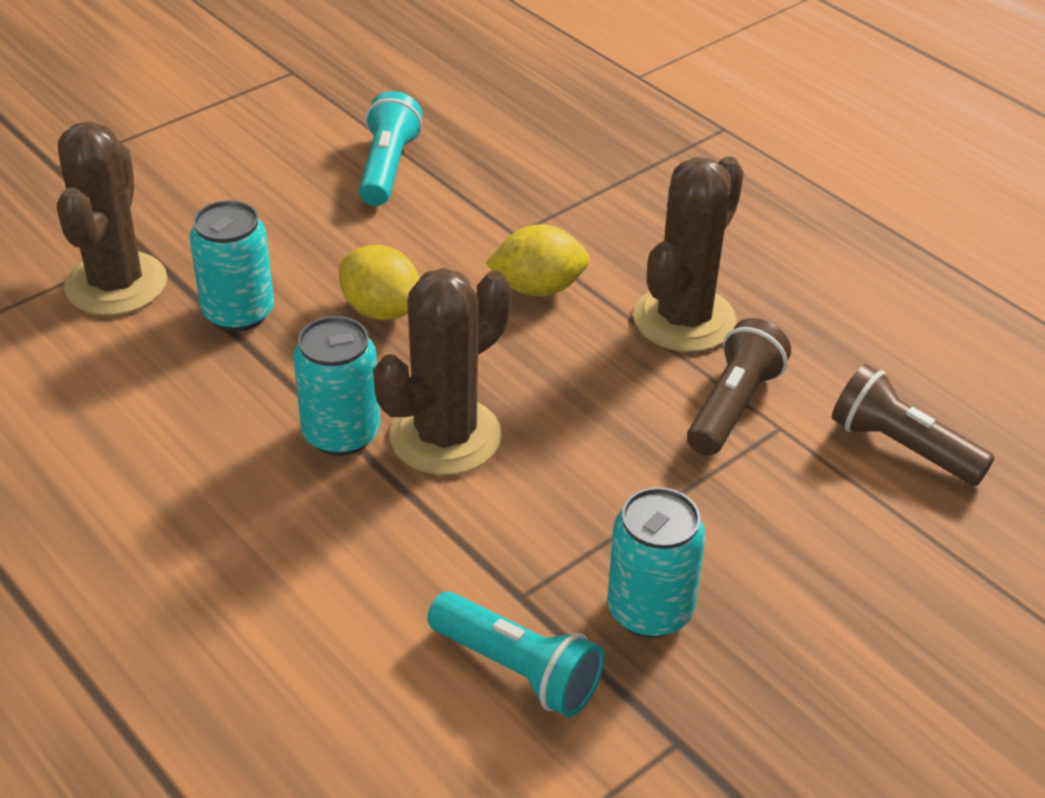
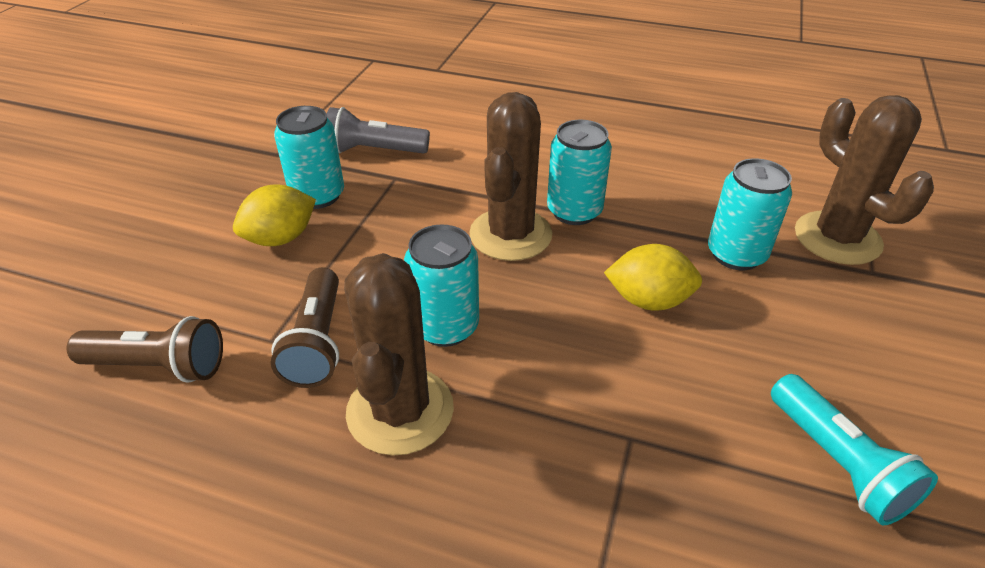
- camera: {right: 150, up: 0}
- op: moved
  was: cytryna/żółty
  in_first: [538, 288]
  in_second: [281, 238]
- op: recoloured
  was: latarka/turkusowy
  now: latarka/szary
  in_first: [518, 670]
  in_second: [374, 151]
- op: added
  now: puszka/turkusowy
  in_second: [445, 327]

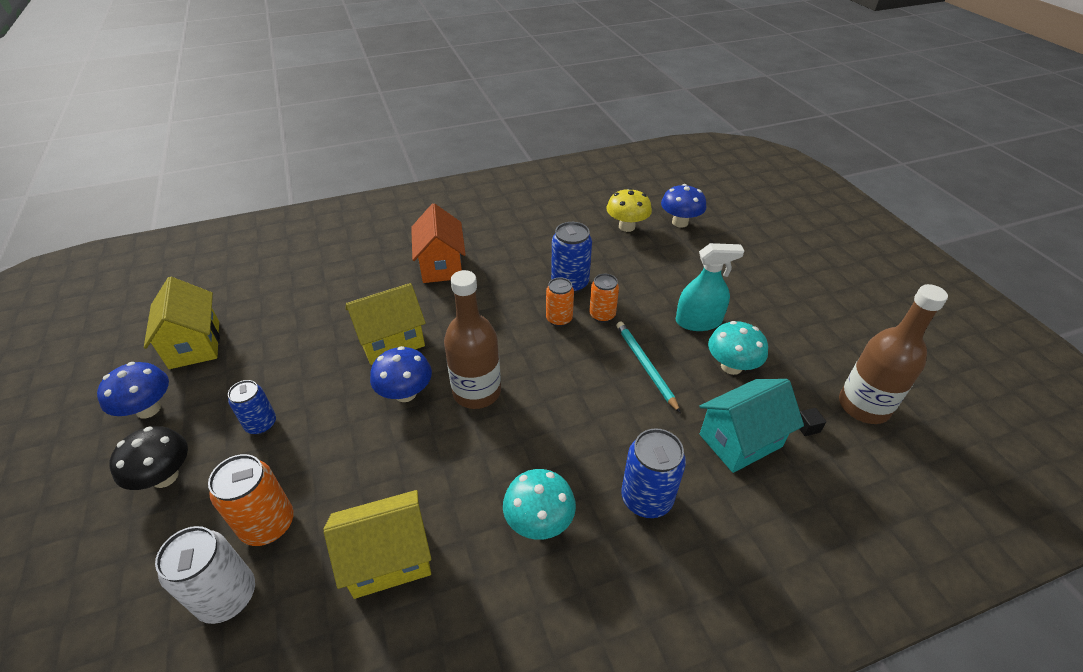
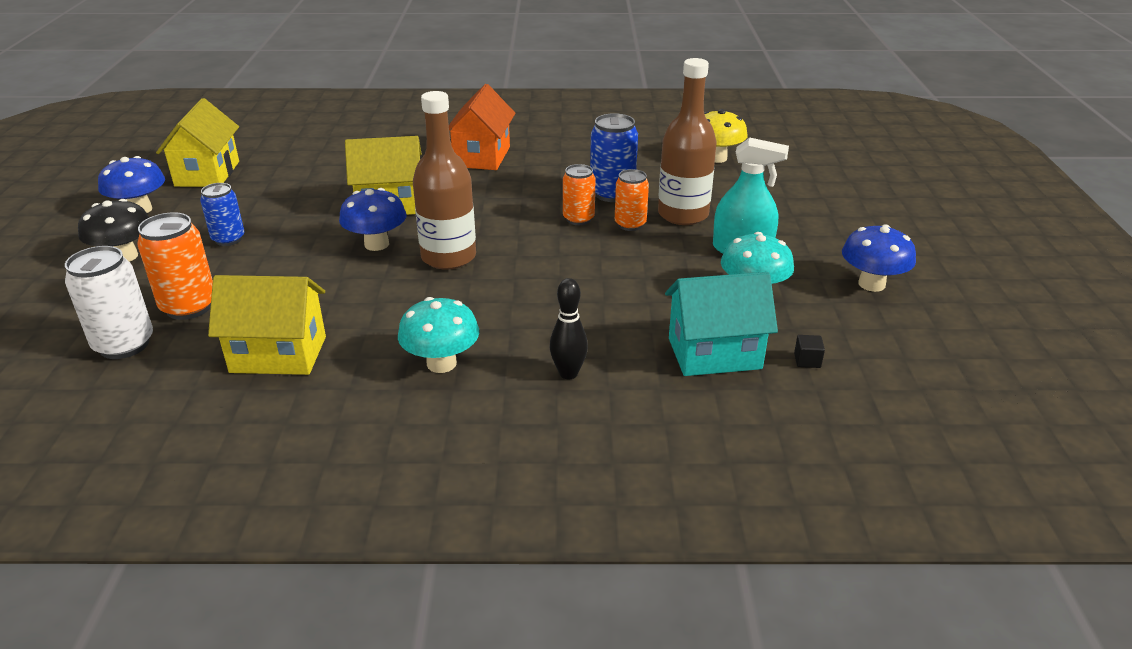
- camera: {right: 20, up: -10}
- op: replaced
  was: puszka/niebieski
  now: kręgiel/czarny
  in_first: [646, 499]
  in_second: [568, 373]
- op: moved
  was: butelka/brązowy
  in_first: [863, 406]
  in_second: [683, 215]
- op: moved
  was: grzyb/niebieski
  in_first: [680, 222]
  in_second: [871, 284]
- op: removed
  was: ołówek/turkusowy
  in_first: [645, 366]

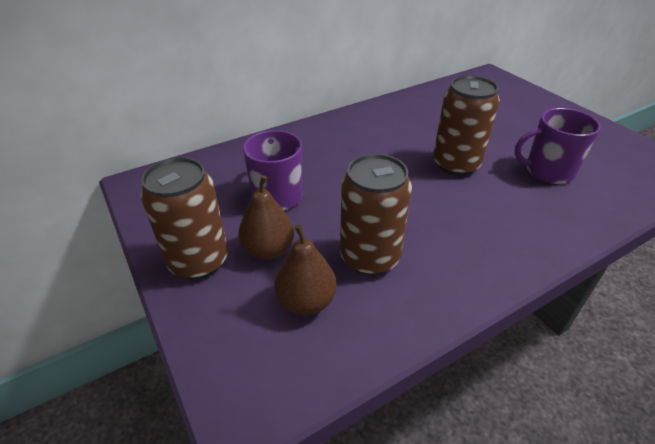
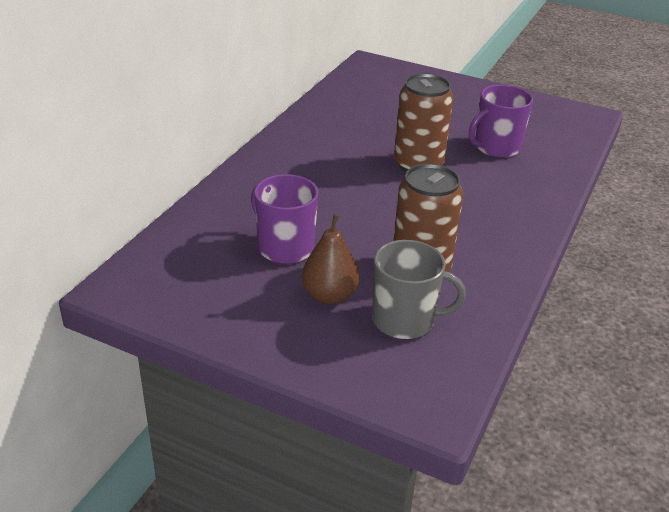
- camera: {right: -35, up: -5}
- op: replaced
  was: gruszka/brązowy
  now: kubek/szary
  in_first: [306, 301]
  in_second: [405, 320]
- op: removed
  was: puszka/brązowy
  in_first: [198, 261]

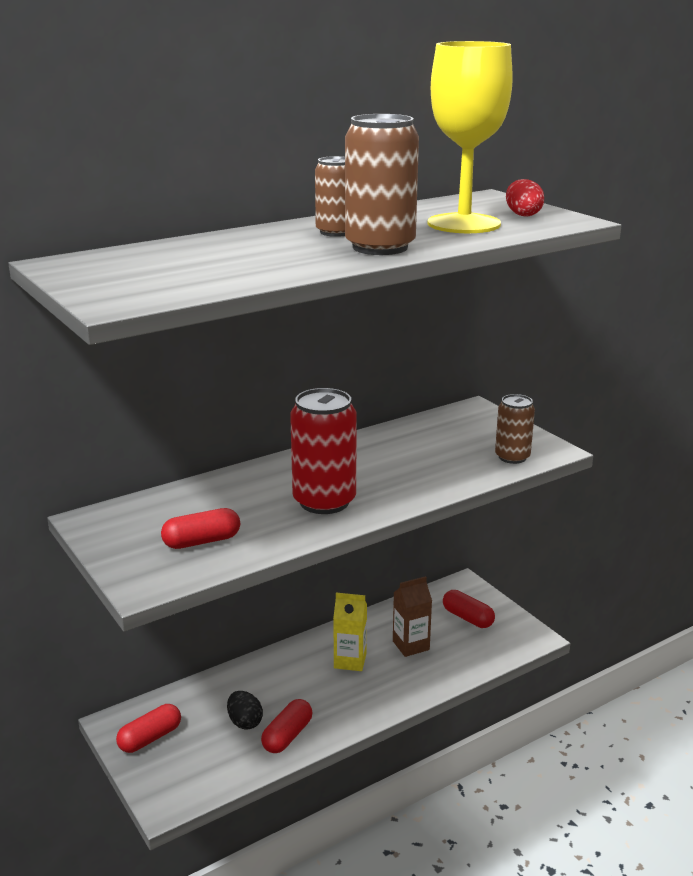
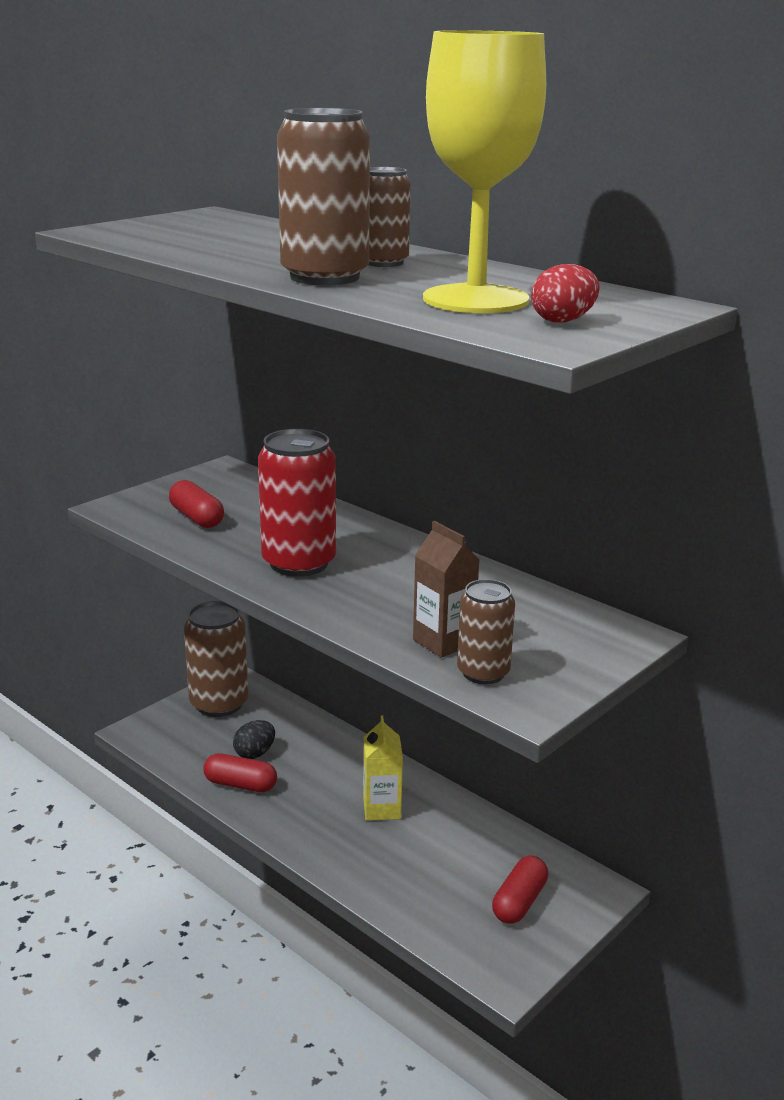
- camera: {right: 75, up: 0}
- op: replaced
  was: kapsułka/czerwony
  now: puszka/brązowy
  in_first: [150, 738]
  in_second: [219, 704]
- op: moved
  was: karton mleka/brązowy
  in_first: [411, 645]
  in_second: [443, 642]

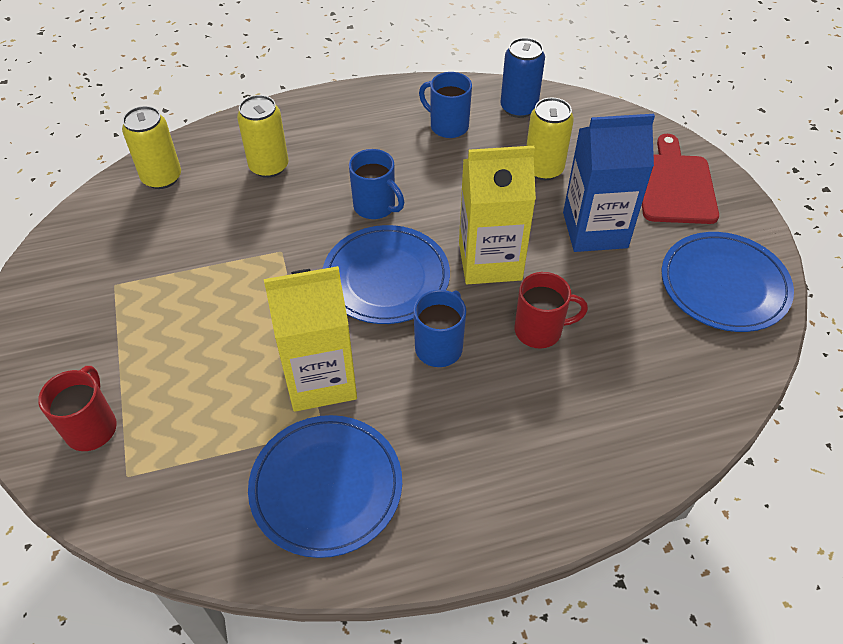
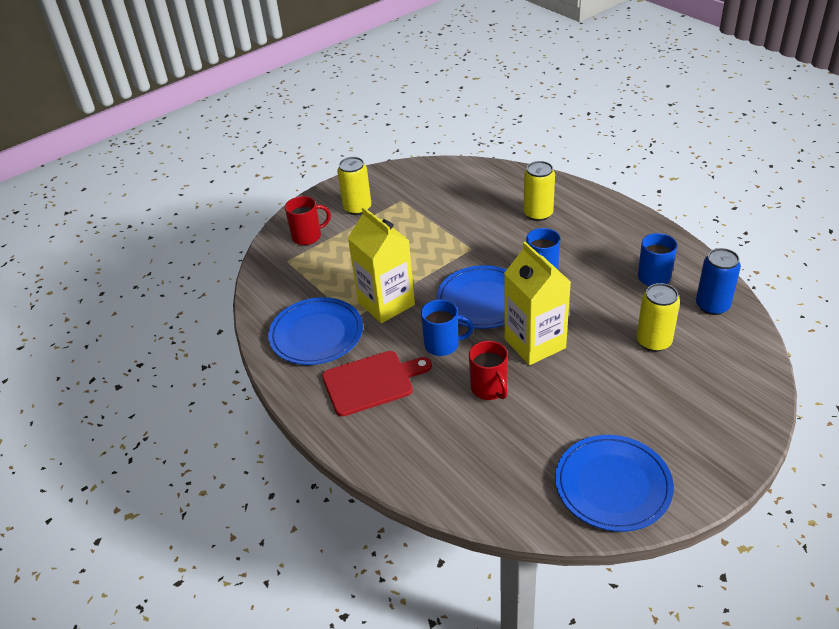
- camera: {right: 70, up: -10}
- op: moved
  was: deska do krojenia/czerwony
  in_first: [674, 185]
  in_second: [372, 382]
- op: moved
  was: puszka/żółty
  in_first: [162, 178]
  in_second: [357, 208]
- op: removed
  was: karton mleka/niebieski
  in_first: [595, 230]

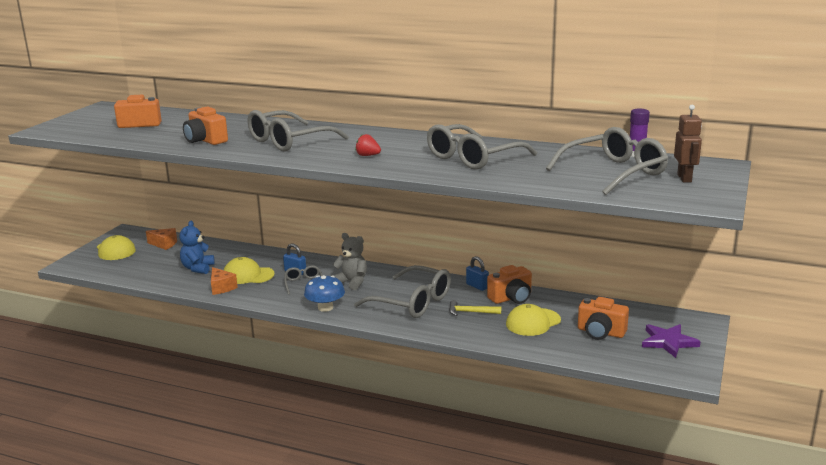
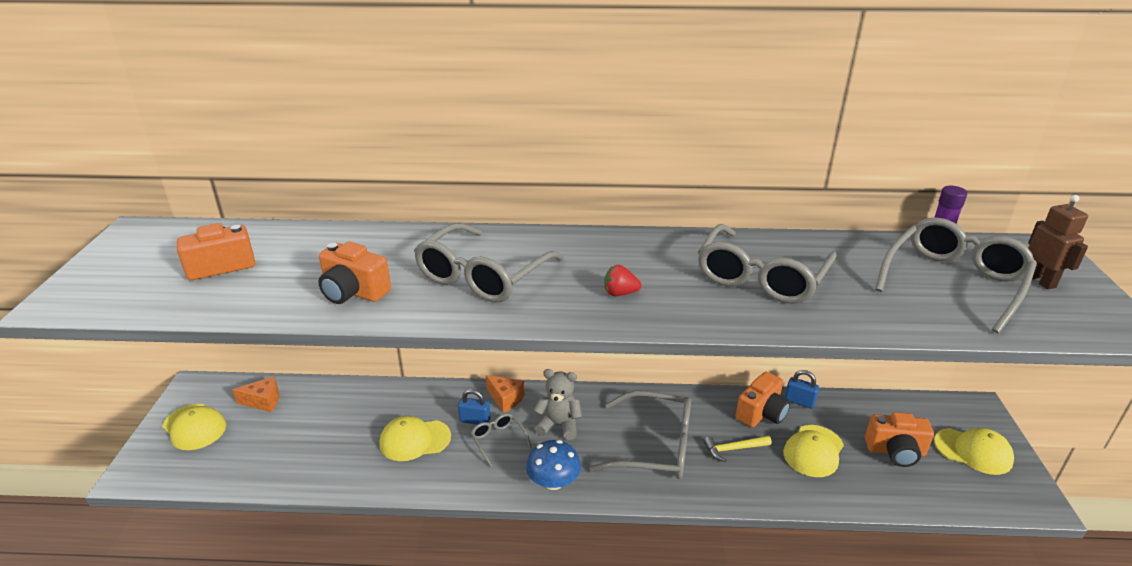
- camera: {right: -20, up: 10}
- op: moved
  was: ser/pomarańczowy
  in_first: [221, 287]
  in_second: [505, 399]
- op: moved
  was: kłódka/niebieski
  in_first: [477, 286]
  in_second: [799, 401]
- op: replaced
  was: gwiazda/fioletowy
  now: czapka/żółty
  in_first: [668, 342]
  in_second: [973, 451]
- op: removed
  was: miś/niebieski
  in_first: [198, 268]

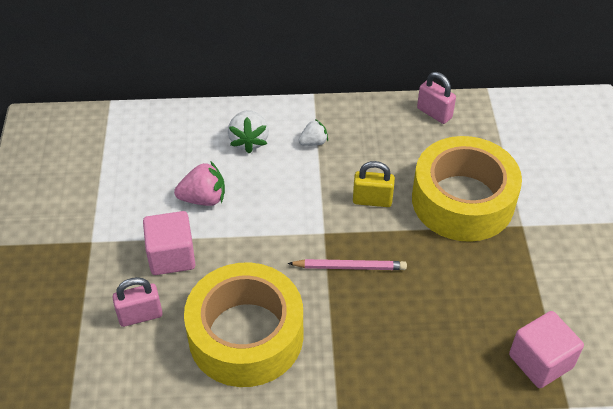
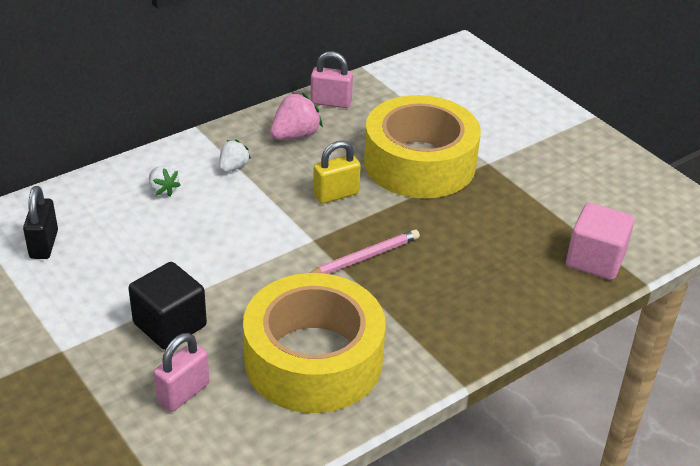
- camera: {right: -35, up: -10}
- op: added
  now: kłódka/czarny
  in_second: [44, 244]
- op: recoloured
  was: sześcian/różowy
  now: sześcian/czarny
  in_first: [171, 256]
  in_second: [170, 325]
- op: resized
  was: truskawka/biały
  in_first: [249, 141]
  in_second: [163, 190]
  ratio: 0.63
- op: moved
  was: truskawka/różowy
  in_first: [203, 198]
  in_second: [295, 135]

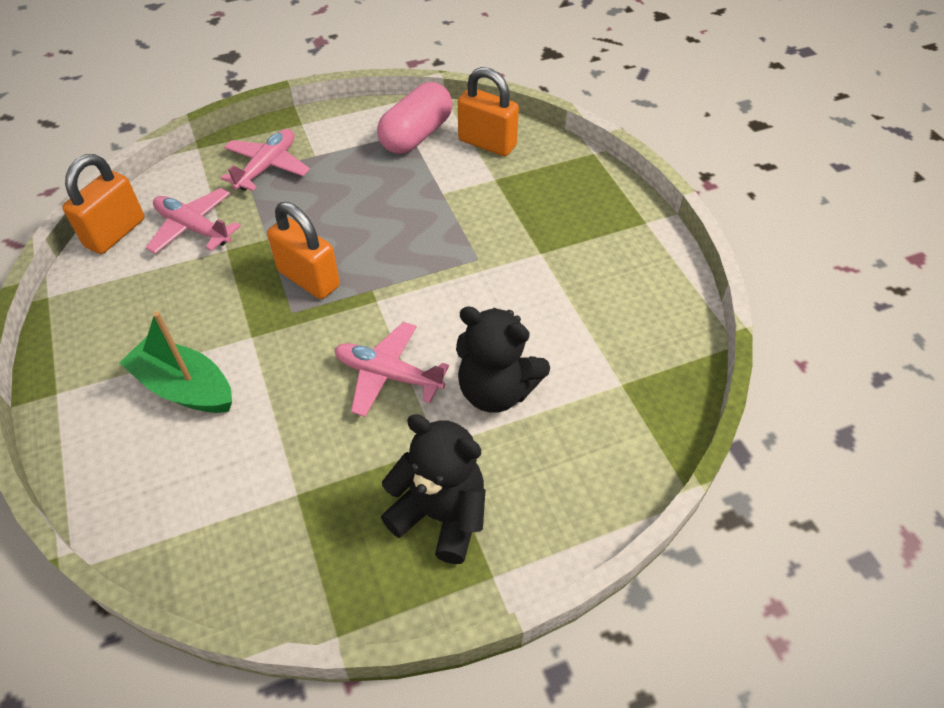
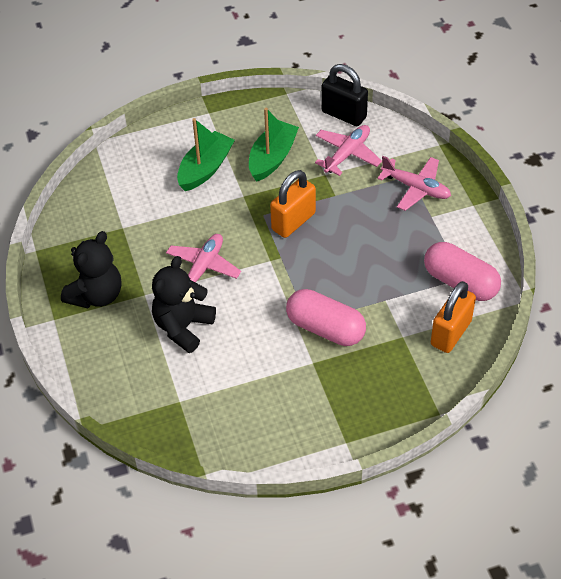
- camera: {right: 95, up: 0}
- op: added
  now: łódka/zielony
  in_second: [272, 158]
- op: added
  now: kapsułka/różowy
  in_second: [325, 328]
- op: recoloured
  was: kłódka/pomarańczowy
  now: kłódka/czarny
  in_first: [115, 233]
  in_second: [344, 114]

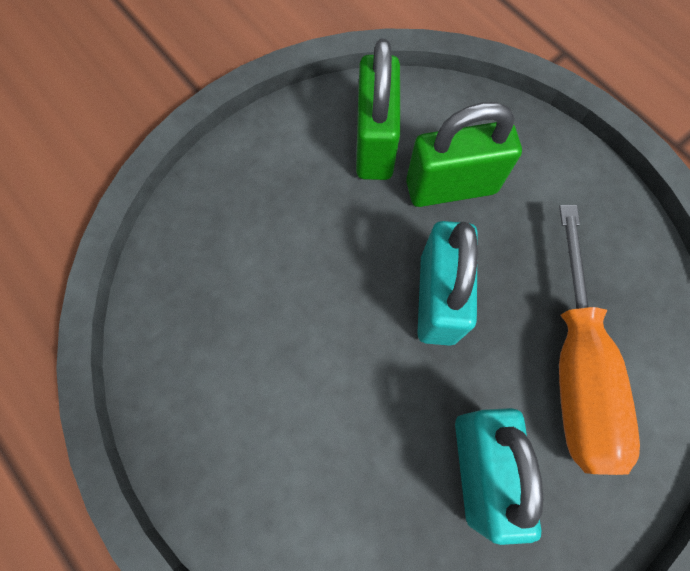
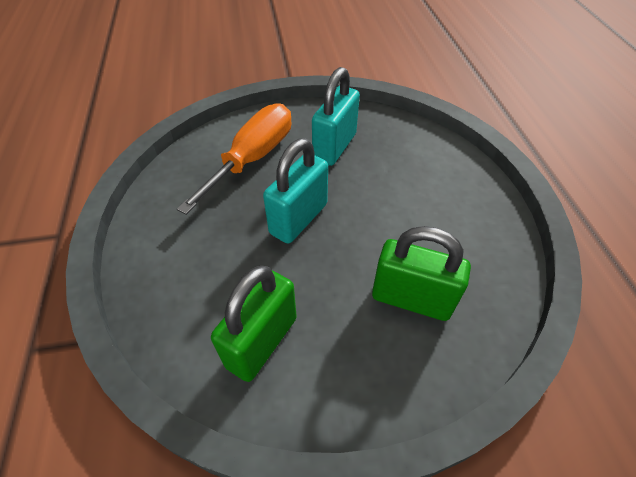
- camera: {right: -150, up: -20}
- op: moved
  was: kłódka/zielony
  in_first: [451, 187]
  in_second: [411, 299]

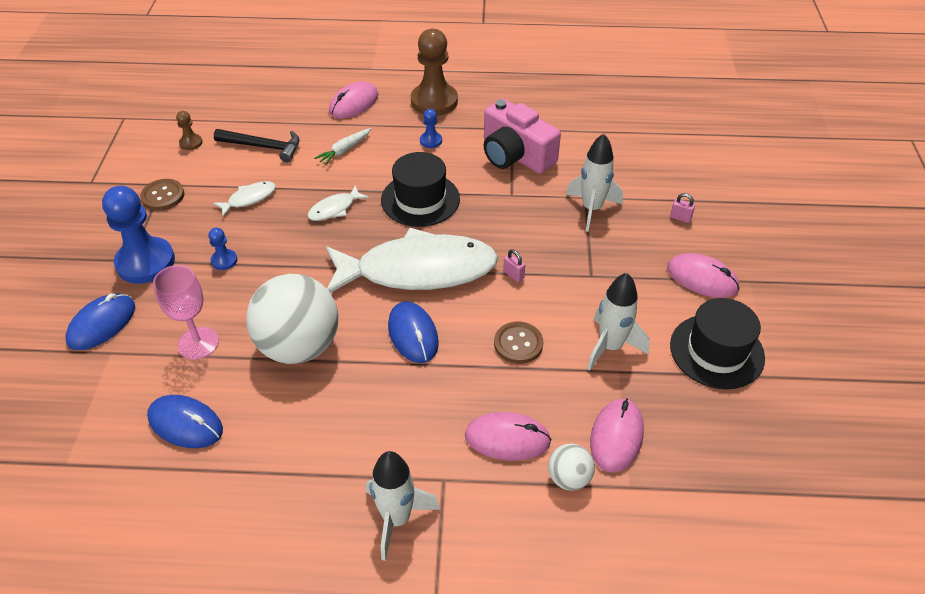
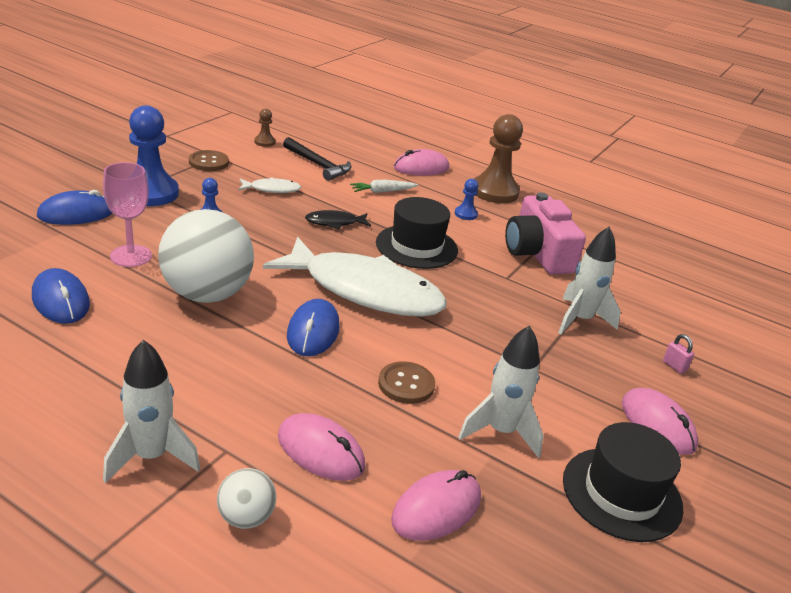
- camera: {right: 25, up: -15}
- op: moved
  was: piłka/biały
  in_first: [569, 478]
  in_second: [246, 517]
- op: recoloured
  was: ryba/biały
  now: ryba/czarny
  in_first: [334, 209]
  in_second: [335, 222]
- op: removed
  was: kłódka/różowy
  in_first: [513, 275]

